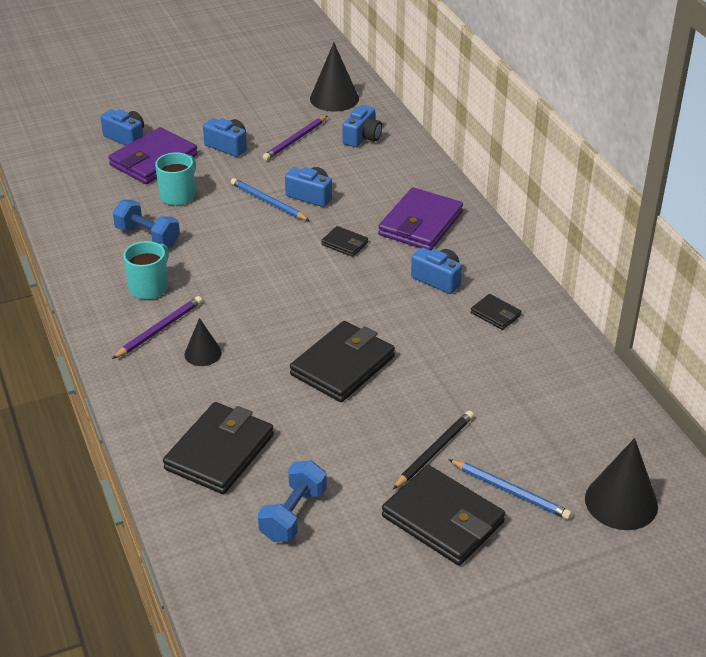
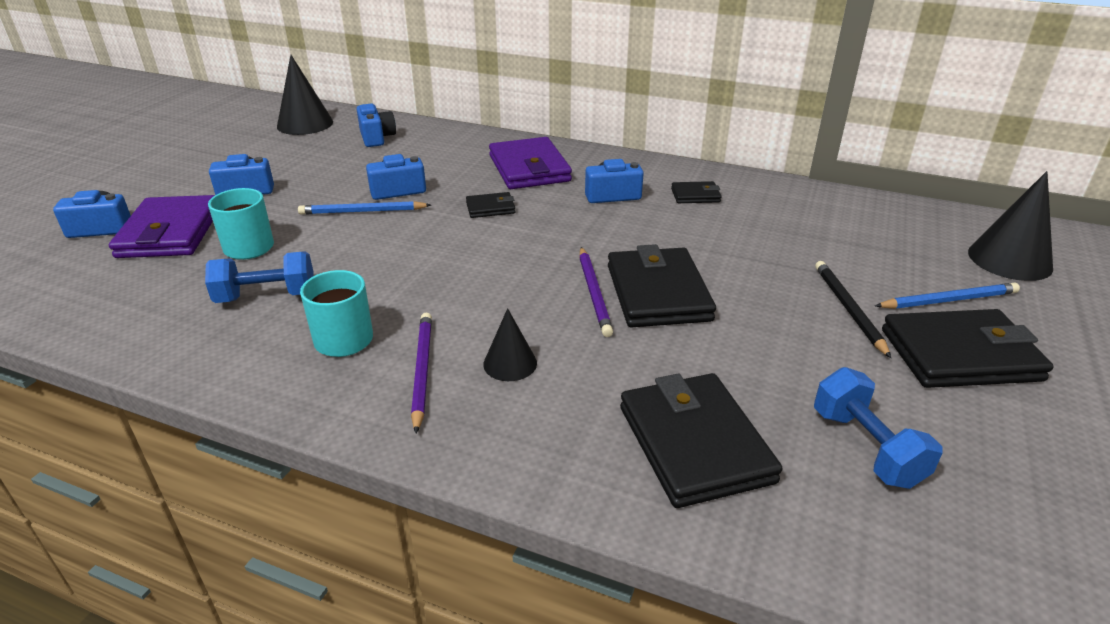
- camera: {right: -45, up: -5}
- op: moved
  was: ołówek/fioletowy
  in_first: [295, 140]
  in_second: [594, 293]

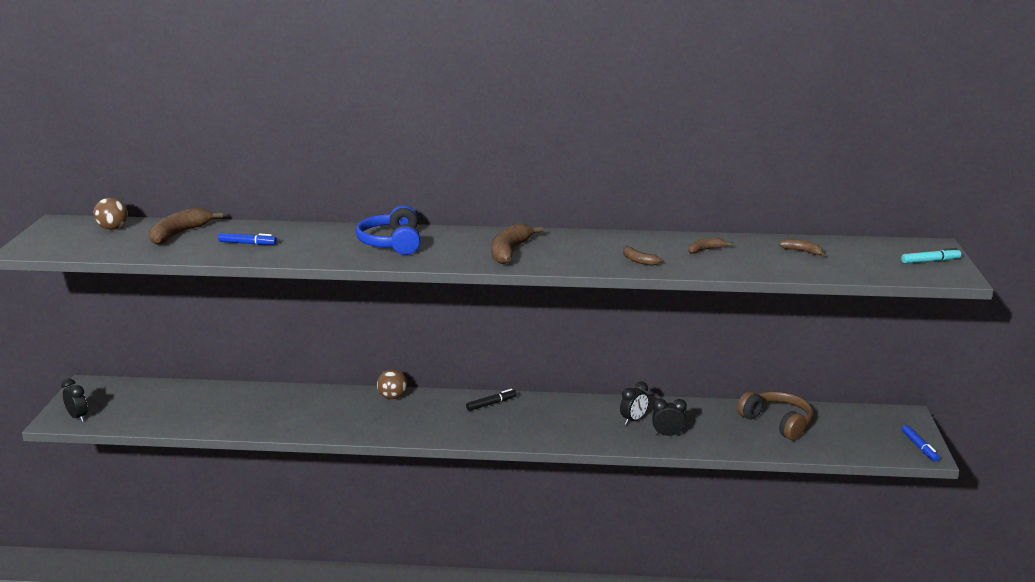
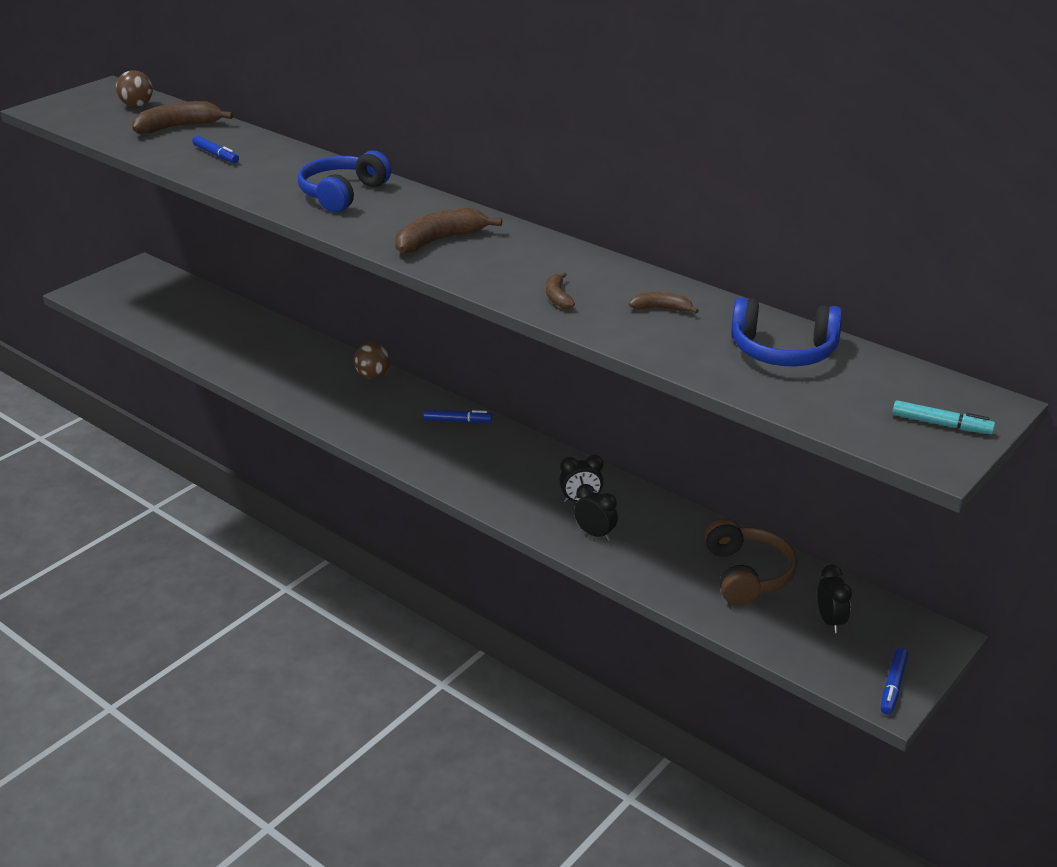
- camera: {right: 35, up: 10}
- op: recoloured
  was: flamaster/czarny
  now: flamaster/niebieski
  in_first: [491, 404]
  in_second: [457, 421]
- op: replaced
  was: banan/brązowy
  now: słuchawki/niebieski
  in_first: [802, 251]
  in_second: [782, 351]
- op: moved
  was: budzik/czarny
  in_first: [78, 417]
  in_second: [830, 621]

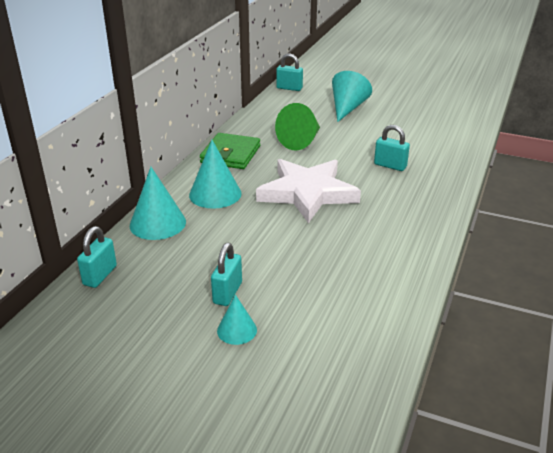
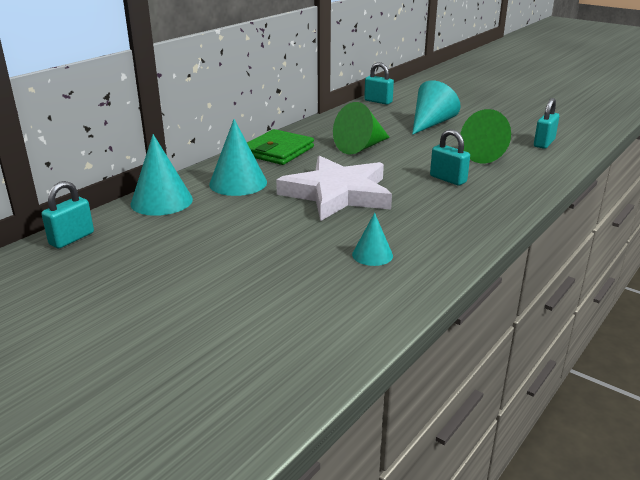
- camera: {right: 15, up: -5}
- op: moved
  was: stożek/turkusowy
  in_first: [237, 330]
  in_second: [372, 255]
- op: added
  now: stożek/zielony
  in_second: [489, 155]
- op: moved
  was: kłódka/turkusowy
  in_first: [227, 293]
  in_second: [544, 143]

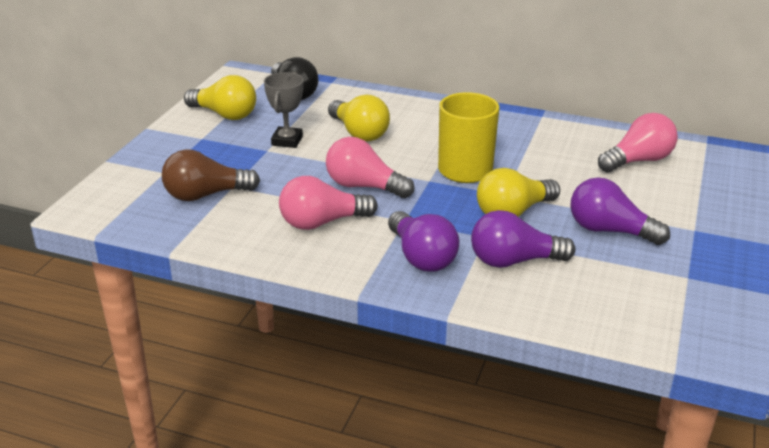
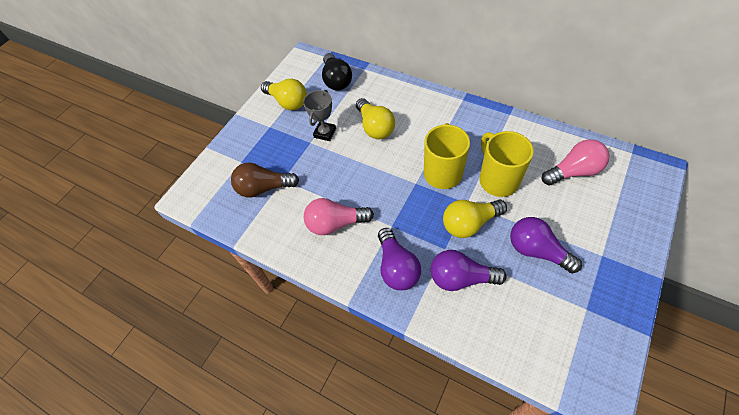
- camera: {right: 15, up: 25}
- op: added
  now: kubek/żółty
  in_second: [497, 180]
- op: removed
  was: żarówka/różowy
  in_first: [364, 186]

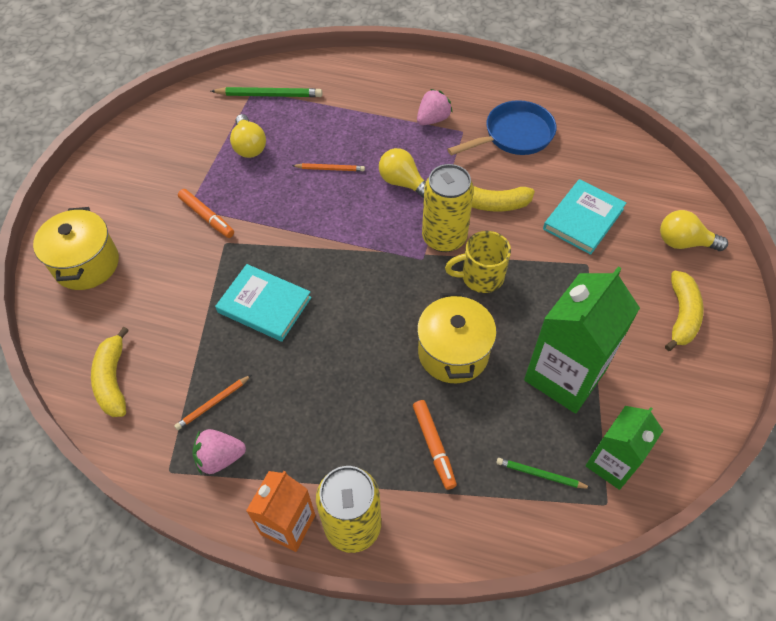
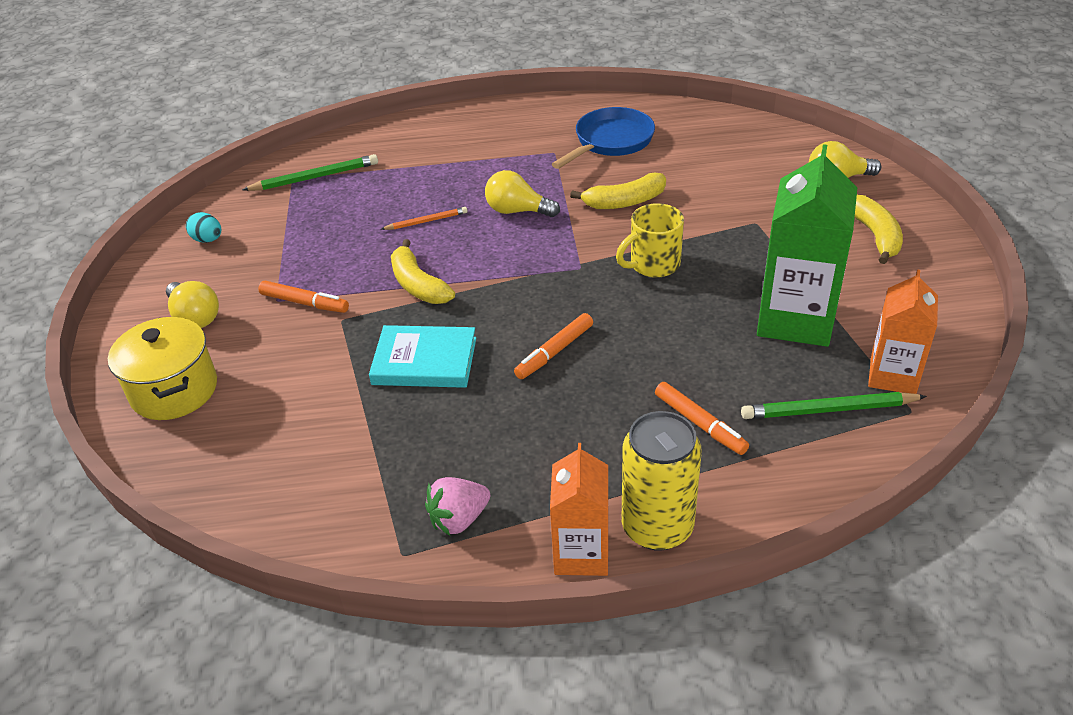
- camera: {right: -20, up: -15}
- op: moved
  was: żarówka/żółty
  in_first: [249, 146]
  in_second: [195, 317]
- op: added
  now: jajko/turkusowy
  in_second: [208, 240]
- op: moved
  was: banan/żółty
  in_first: [113, 380]
  in_second: [418, 285]
- op: added
  now: flamaster/pomarańczowy
  in_second: [554, 352]
- op: resized
  was: ołówek/zielony
  in_first: [540, 474]
  in_second: [828, 410]
  ratio: 1.65
- op: recoloured
  was: karton mleka/zielony
  now: karton mleka/pomarańczowy
  in_first: [611, 463]
  in_second: [893, 375]
- op: removed
  was: ołówek/pomarańczowy
  in_first: [213, 403]
- op: removed
  was: truskawka/różowy
  in_first: [433, 119]
- op: removed
  was: garnek/żółty
  in_first: [453, 353]
- op: removed
  was: puszka/żółty
  in_first: [444, 237]
- op: removed
  was: książka/turkusowy
  in_first: [583, 219]

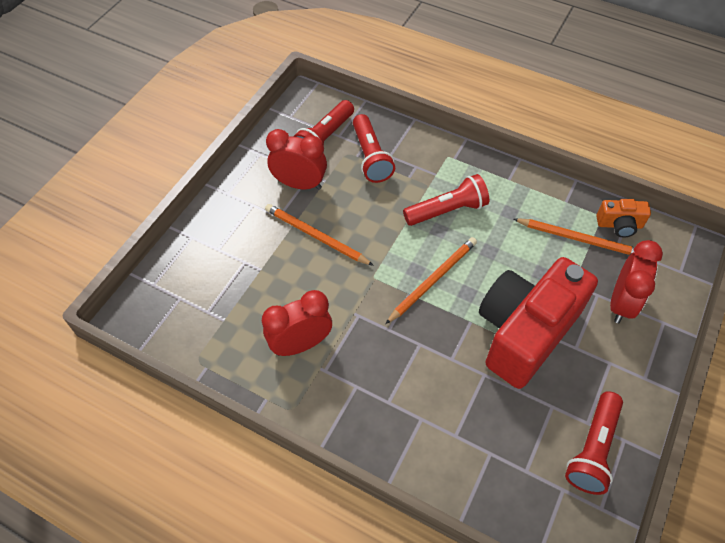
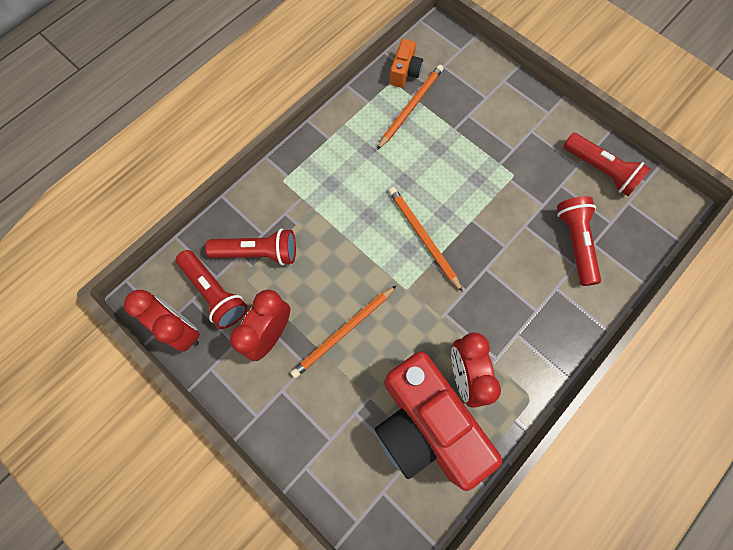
- camera: {right: -75, up: 15}
- op: moved
  was: budzik/czerwony
  in_first: [621, 303]
  in_second: [180, 329]
- op: moved
  was: aparat fotograficzny/czerwony
  in_first: [524, 332]
  in_second: [425, 425]
- op: moved
  was: latarka/czerwony
  in_first: [447, 211]
  in_second: [575, 243]

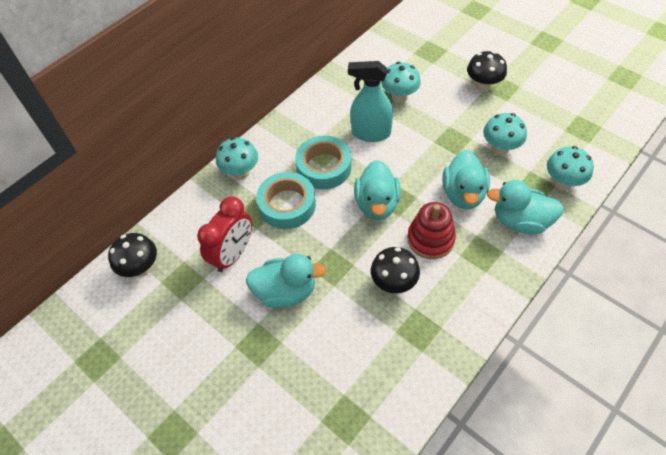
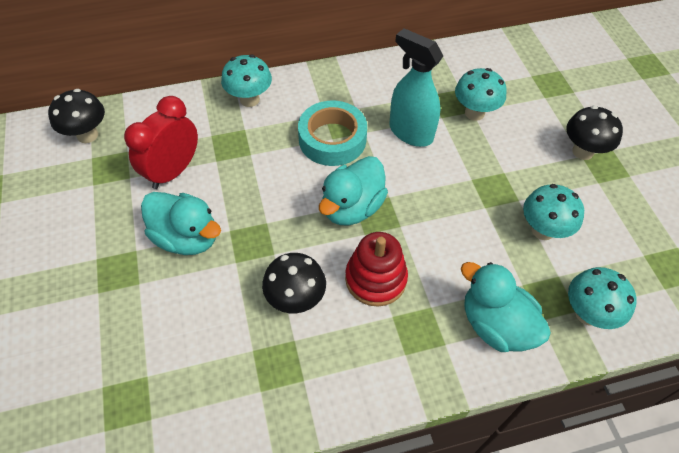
- camera: {right: 30, up: 0}
- op: turned
  was: budzik/czerwony
  in_first: [233, 254]
  in_second: [173, 171]
  clockwise: 150
- op: removed
  was: taśma klejąca/turkusowy
  in_first: [287, 205]
- op: removed
  was: kaczka/turkusowy
  in_first: [463, 194]

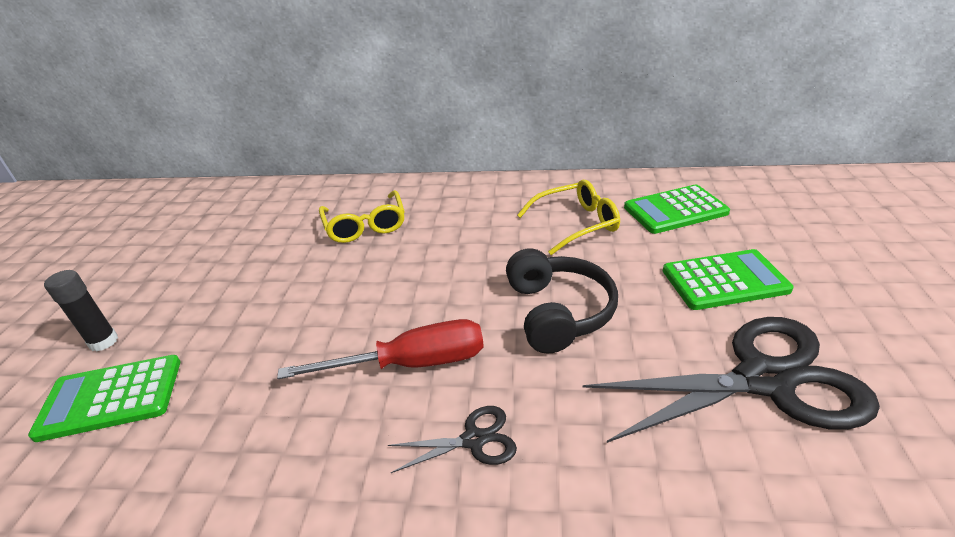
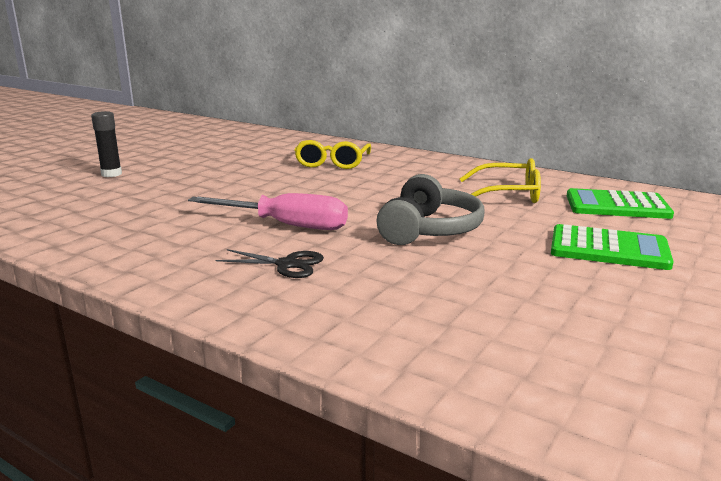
- camera: {right: 25, up: -15}
- op: recoloured
  was: śrubokręt/czerwony
  now: śrubokręt/różowy
  in_first: [411, 363]
  in_second: [286, 225]
- op: recoloured
  was: słuchawki/czarny
  now: słuchawki/szary
  in_first: [558, 312]
  in_second: [429, 230]
- op: removed
  was: kalkulator/zielony
  in_first: [111, 397]
- op: removed
  was: nożyczki/czarny
  in_first: [764, 380]

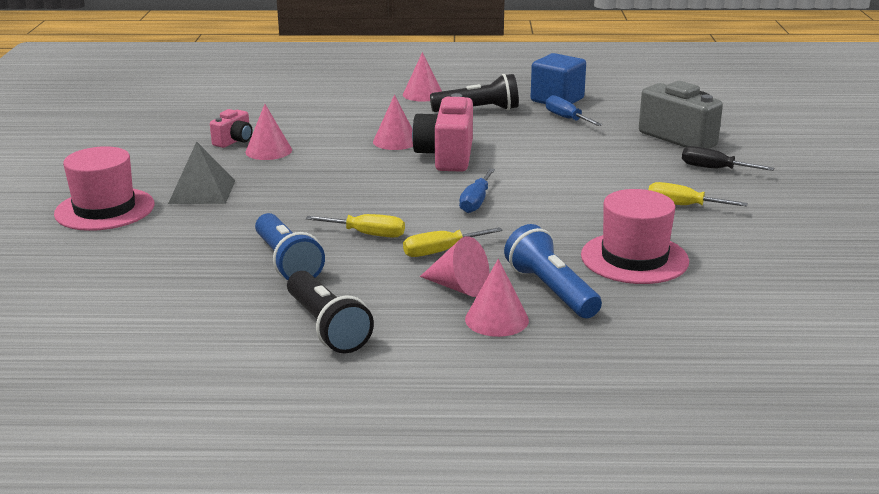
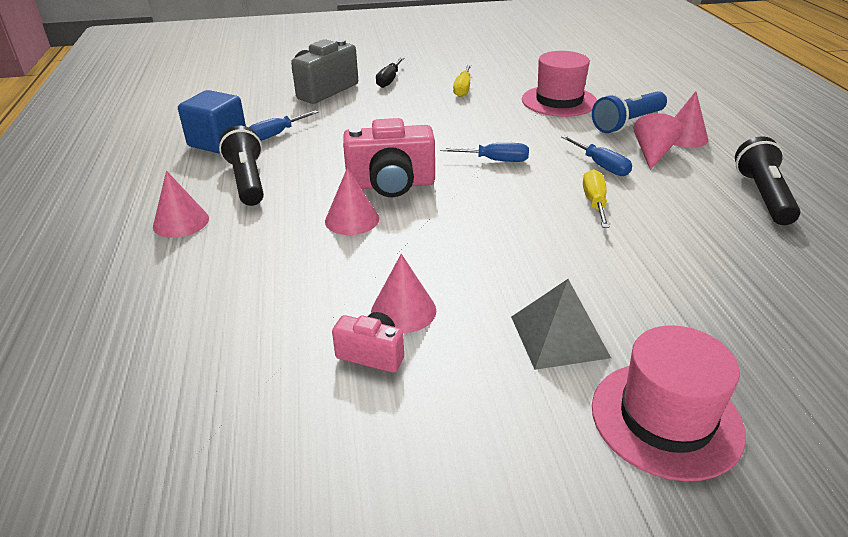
- camera: {right: -100, up: 10}
- op: recoloured
  was: śrubokręt/żółty
  now: śrubokręt/niebieski
  in_first: [441, 251]
  in_second: [601, 166]
- op: turned
  was: latarka/czarny
  in_first: [327, 327]
  in_second: [762, 196]
  clockwise: -45
- op: removed
  was: latarka/niebieski
  in_first: [287, 262]

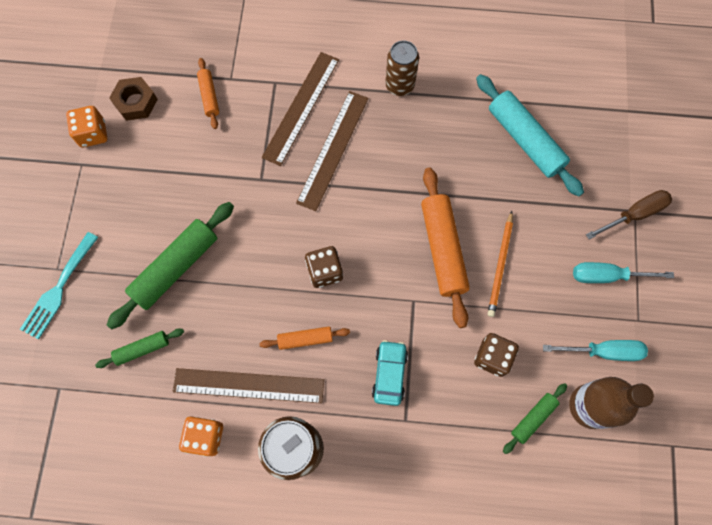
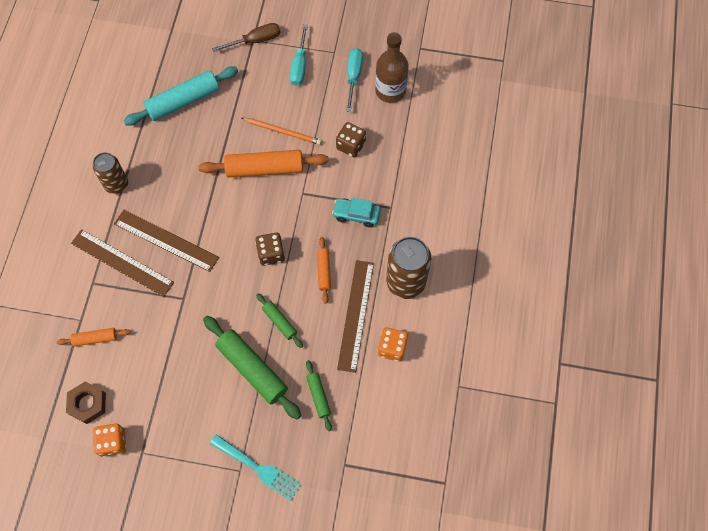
- camera: {right: -85, up: -5}
- op: turned
  was: śrubokręt/brązowy
  in_first: [634, 214]
  in_second: [255, 41]
  clockwise: 90
- op: moved
  was: wałek do ciasta/zielony
  in_first: [533, 418]
  in_second: [279, 322]

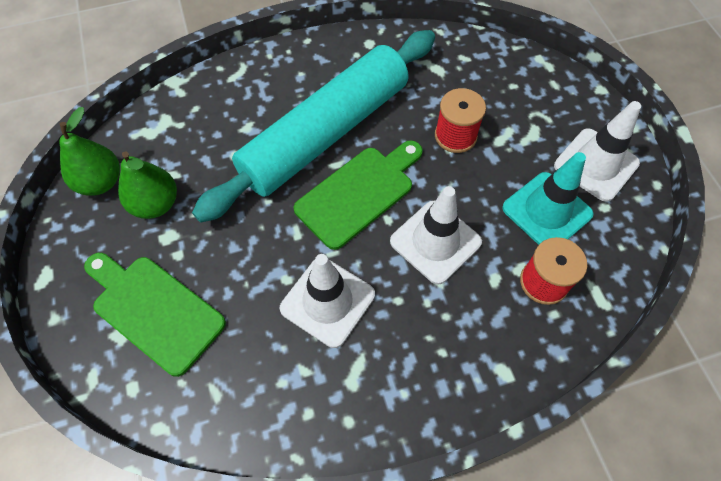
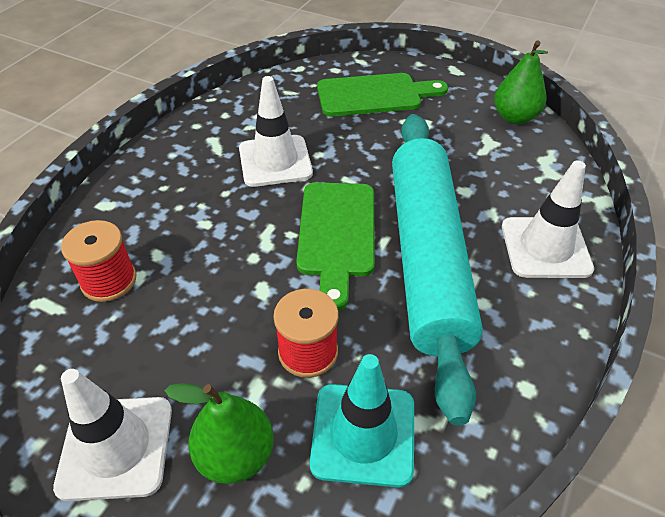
- camera: {right: 135, up: -15}
- op: moved
  was: gruszka/zielony
  in_first: [156, 204]
  in_second: [236, 455]
- op: moved
  was: pachołek/turkusowy
  in_first: [547, 211]
  in_second: [363, 434]
- op: moved
  was: pachołek/biały
  in_first: [435, 242]
  in_second: [545, 247]

